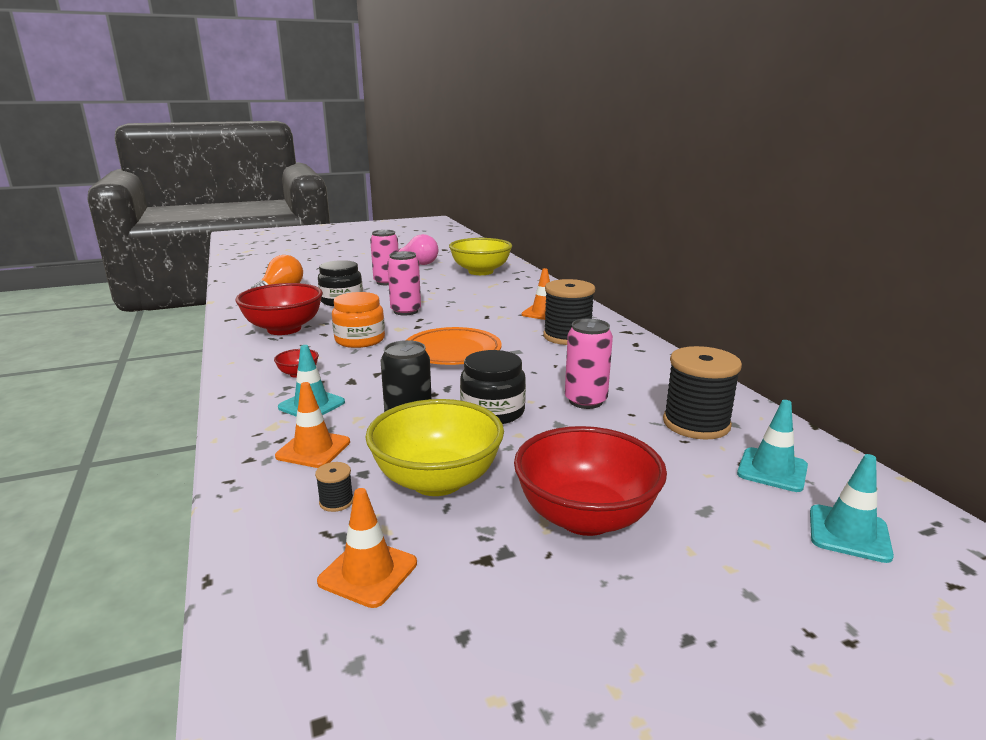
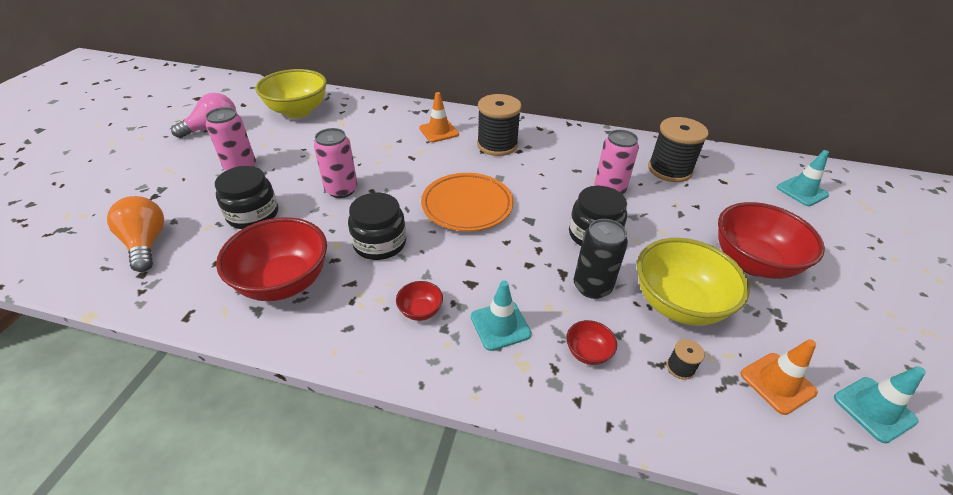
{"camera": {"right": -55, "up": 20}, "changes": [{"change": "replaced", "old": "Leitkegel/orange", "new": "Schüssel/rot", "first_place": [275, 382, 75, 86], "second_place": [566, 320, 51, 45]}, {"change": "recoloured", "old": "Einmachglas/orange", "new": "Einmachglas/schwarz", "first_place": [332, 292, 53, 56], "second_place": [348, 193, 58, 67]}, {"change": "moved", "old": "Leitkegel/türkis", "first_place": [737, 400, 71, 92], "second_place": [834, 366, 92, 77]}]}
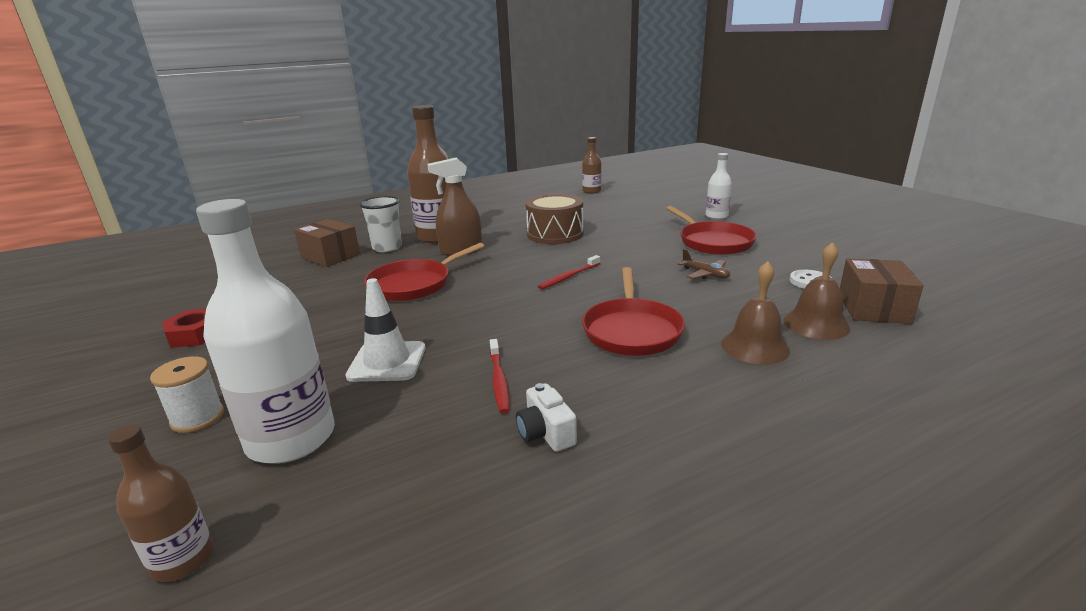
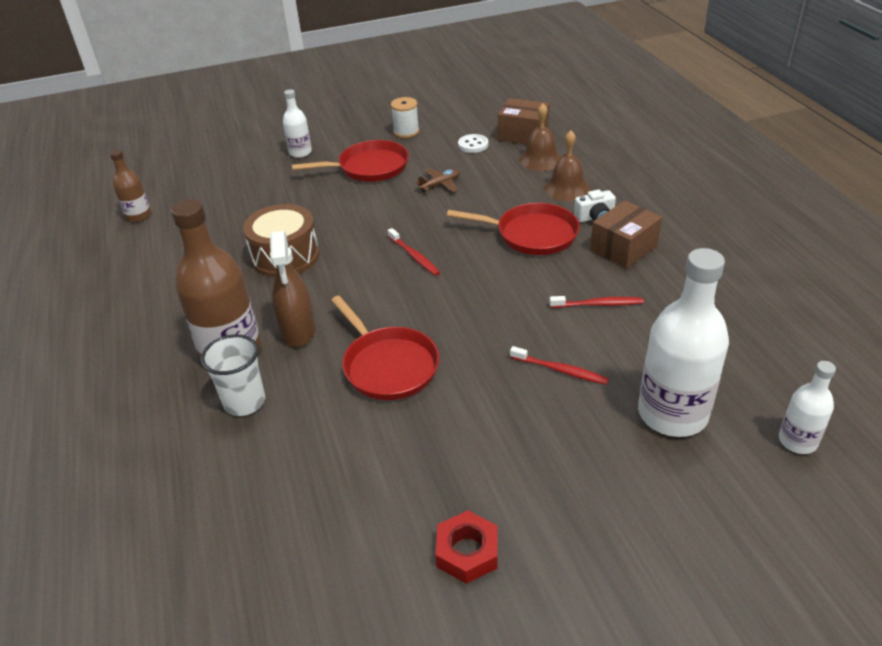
{"camera": {"right": -80, "up": 15}, "changes": [{"change": "recoloured", "old": "Flasche/braun", "new": "Flasche/weiß", "first_place": [107, 424, 106, 158], "second_place": [779, 361, 57, 93]}, {"change": "moved", "old": "Garnrolle/weiß", "first_place": [150, 356, 74, 77], "second_place": [391, 97, 28, 41]}, {"change": "moved", "old": "Schachtel/braun", "first_place": [294, 219, 66, 48], "second_place": [590, 200, 72, 69]}, {"change": "replaced", "old": "Leitkegel/weiß", "new": "Zahnbürste/rot", "first_place": [346, 278, 79, 104], "second_place": [510, 346, 99, 39]}, {"change": "moved", "old": "Kamera/weiß", "first_place": [516, 383, 61, 69], "second_place": [574, 190, 42, 32]}]}
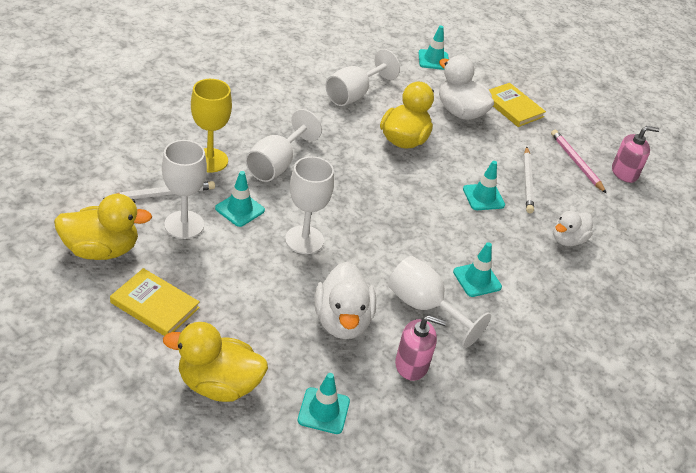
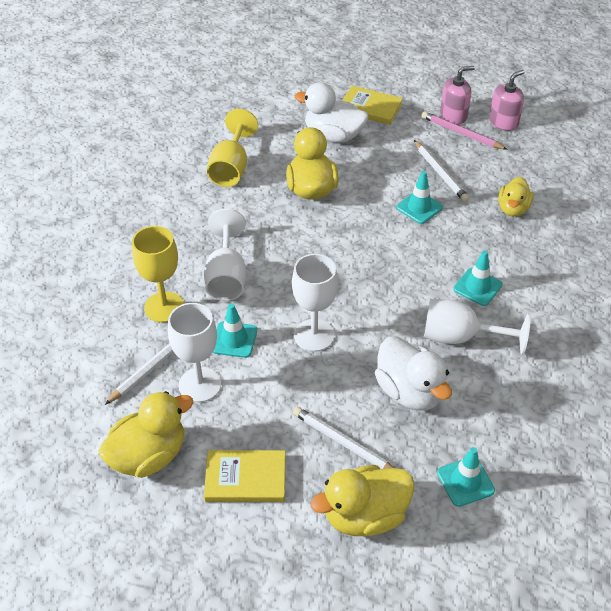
{"camera": {"right": -25, "up": 5}, "changes": [{"change": "recoloured", "old": "Kelch/weiß", "new": "Kelch/gelb", "first_place": [325, 49, 75, 57], "second_place": [207, 109, 51, 78]}, {"change": "moved", "old": "Seifenspender/rosa", "first_place": [395, 315, 51, 66], "second_place": [440, 66, 35, 58]}, {"change": "removed", "old": "Leitkegel/türkis", "first_place": [419, 26, 30, 44]}, {"change": "recoloured", "old": "Ente/weiß", "new": "Ente/gelb", "first_place": [553, 211, 40, 35], "second_place": [498, 177, 36, 40]}, {"change": "added", "new": "Bleistift/weiß", "second_place": [293, 407, 101, 62]}]}
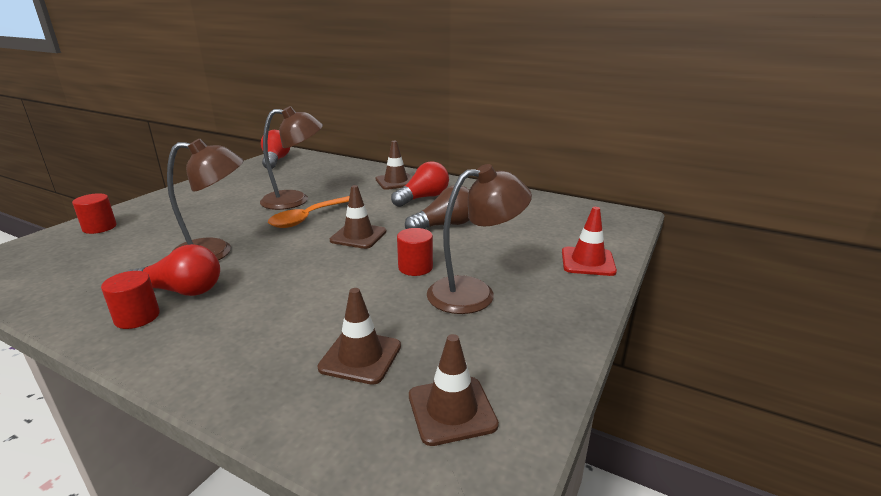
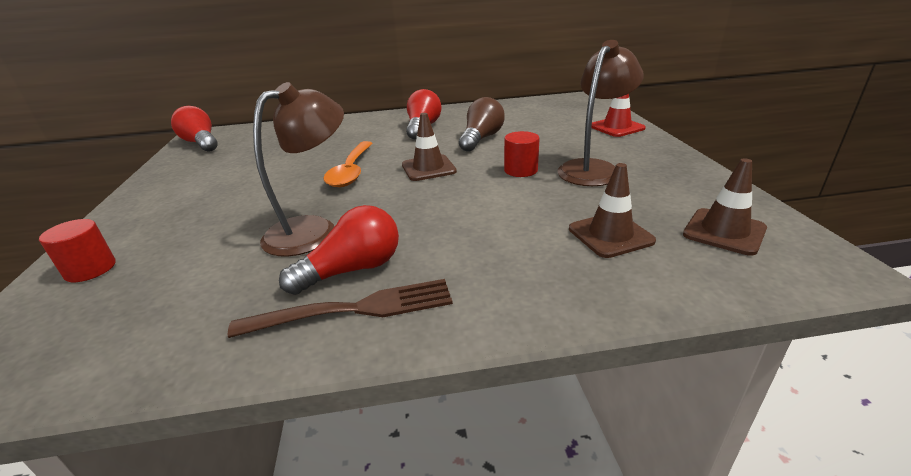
{"camera": {"right": -35, "up": 5}, "changes": [{"change": "replaced", "old": "Vollzylinder/rot", "new": "Gabel/braun", "first_place": [101, 271, 59, 58], "second_place": [228, 279, 225, 59]}, {"change": "removed", "old": "Lampe/braun", "first_place": [260, 106, 63, 104]}, {"change": "removed", "old": "Leitkegel/braun", "first_place": [376, 141, 36, 49]}]}
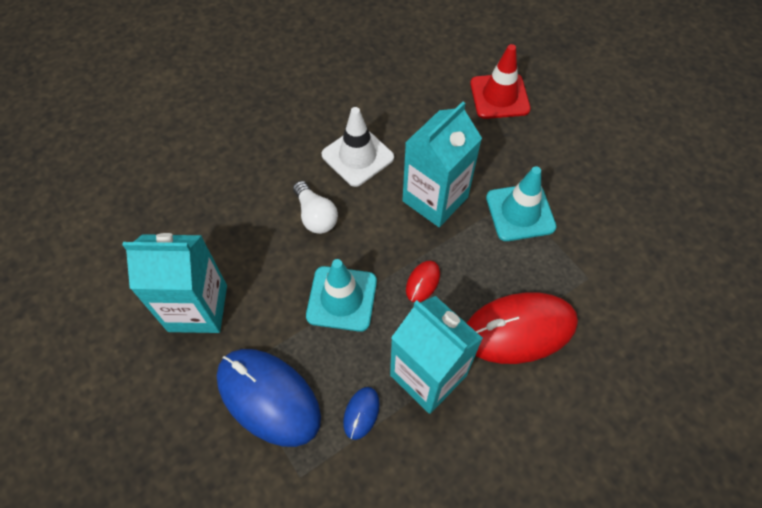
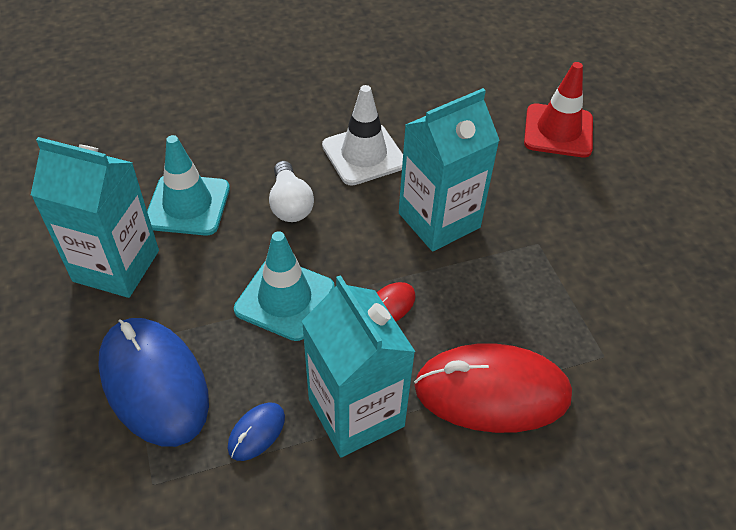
{"camera": {"right": 15, "up": -10}, "changes": [{"change": "moved", "old": "Leitkegel/türkis", "first_place": [486, 166, 70, 75], "second_place": [147, 135, 83, 101]}]}
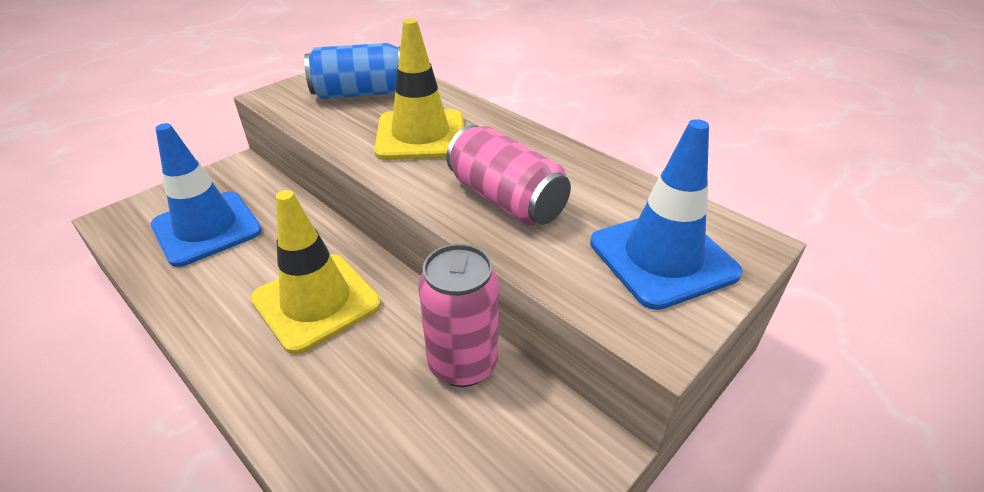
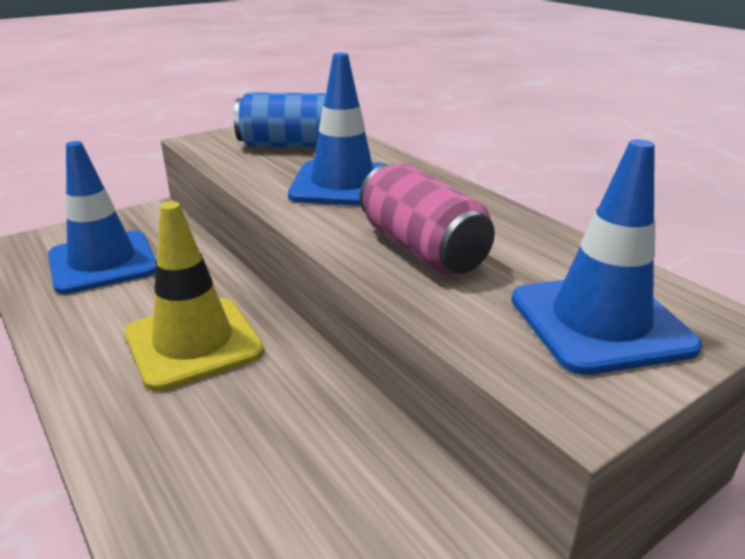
{"camera": {"right": 10, "up": -10}, "changes": [{"change": "recoloured", "old": "Leitkegel/gelb", "new": "Leitkegel/blau", "first_place": [374, 19, 90, 141], "second_place": [288, 53, 98, 153]}, {"change": "removed", "old": "Dose/rosa", "first_place": [418, 244, 81, 143]}]}
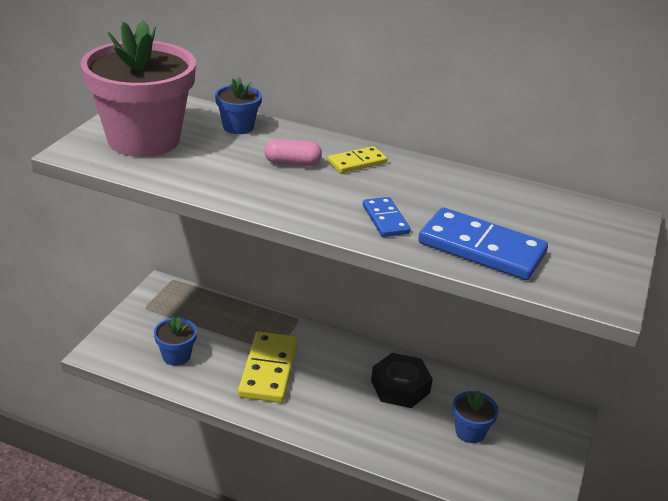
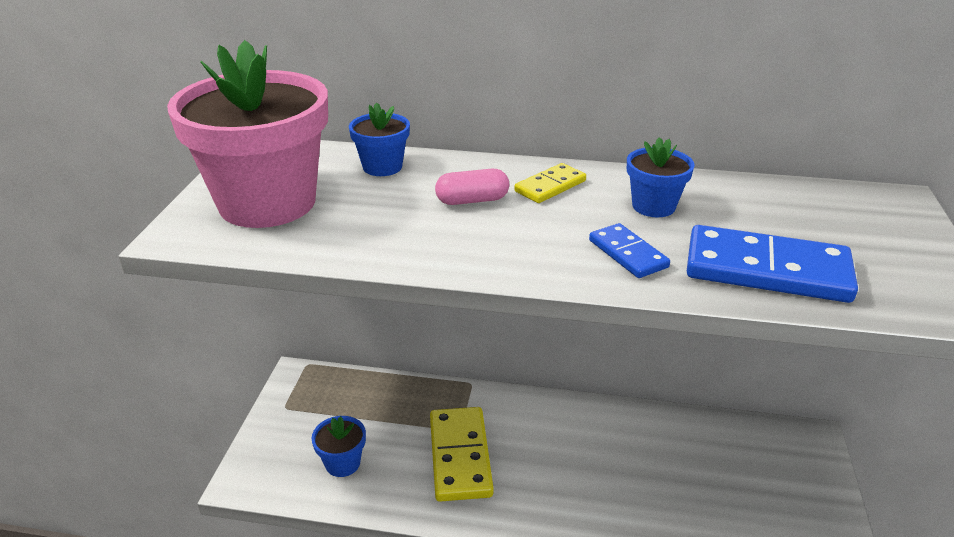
{"camera": {"right": -10, "up": 0}, "changes": [{"change": "removed", "old": "Sechskantmutter/schwarz", "first_place": [371, 353, 62, 55]}, {"change": "moved", "old": "Blumentopf/blau", "first_place": [453, 390, 46, 53], "second_place": [627, 137, 68, 80]}]}
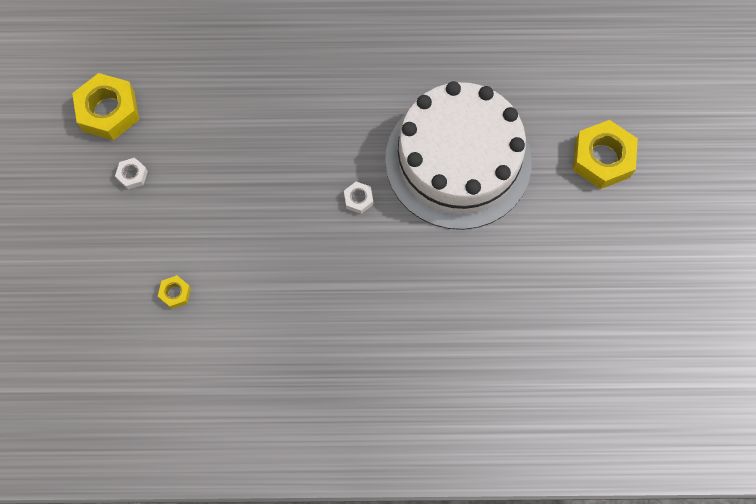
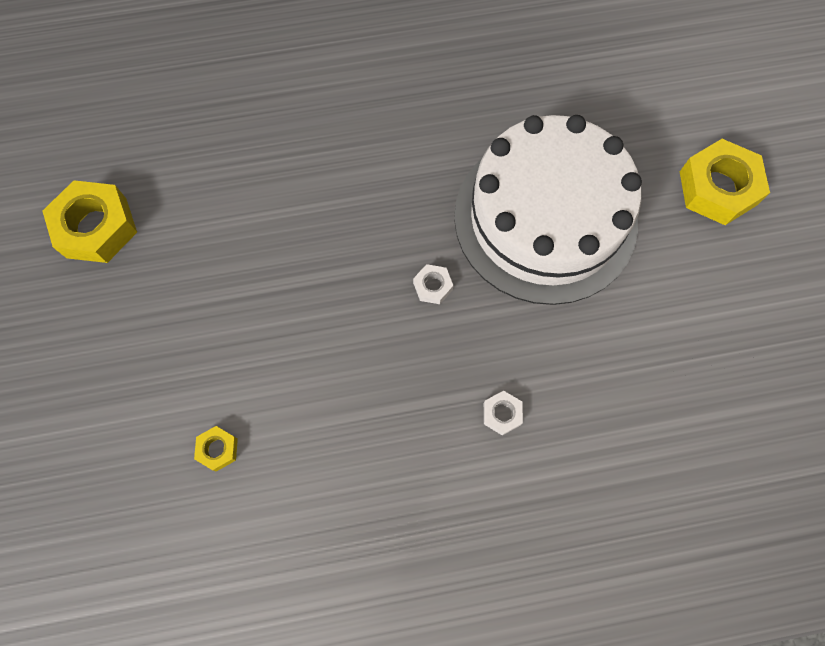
{"camera": {"right": -10, "up": 0}, "changes": [{"change": "moved", "old": "Sechskantmutter/weiß", "first_place": [115, 158, 33, 32], "second_place": [484, 391, 39, 44]}]}
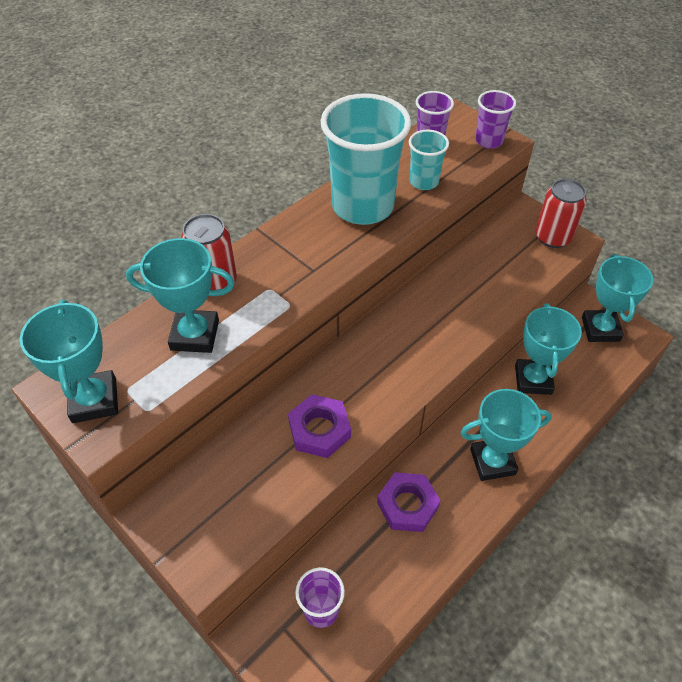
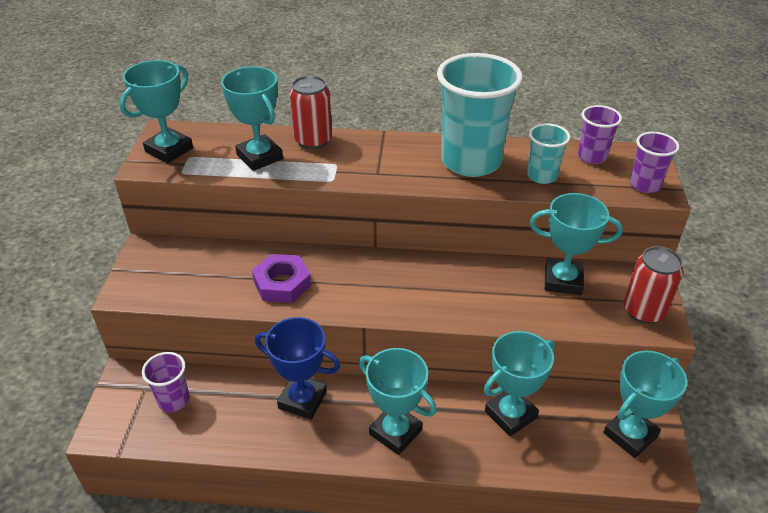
{"camera": {"right": 50, "up": -10}, "changes": [{"change": "replaced", "old": "Sechskantmutter/lila", "new": "Pokal/blau", "first_place": [377, 472, 64, 60], "second_place": [255, 317, 85, 102]}, {"change": "added", "new": "Pokal/türkis", "second_place": [530, 193, 93, 102]}]}
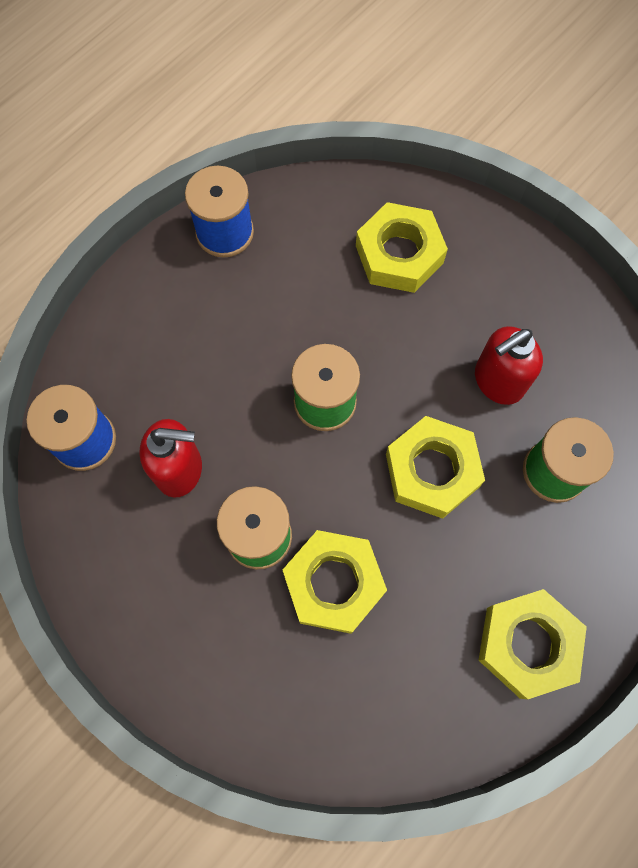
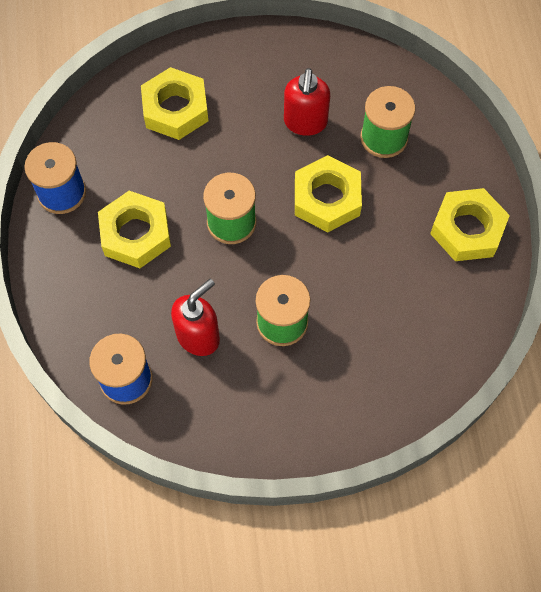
{"camera": {"right": -50, "up": -5}, "changes": [{"change": "moved", "old": "Sechskantmutter/gelb", "first_place": [283, 530, 104, 104], "second_place": [98, 191, 73, 77]}]}
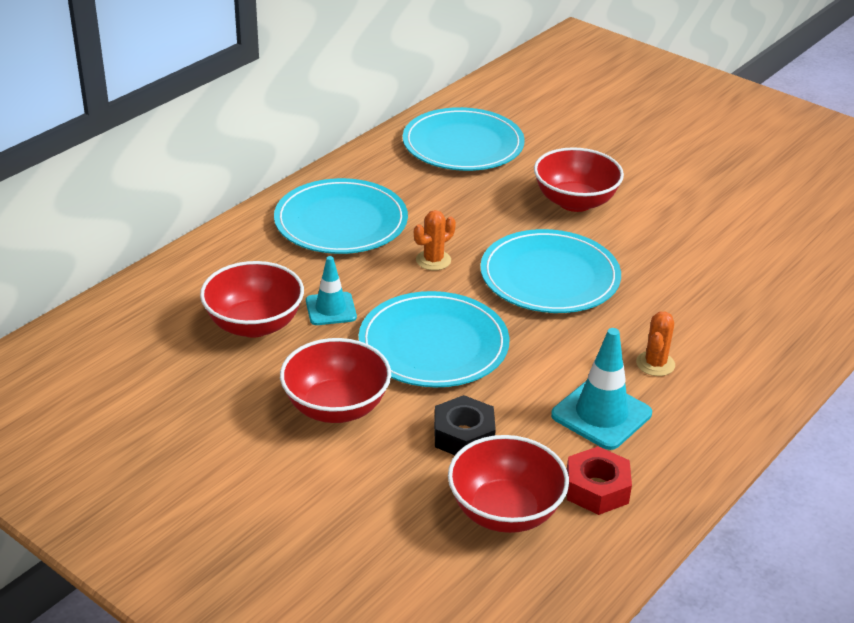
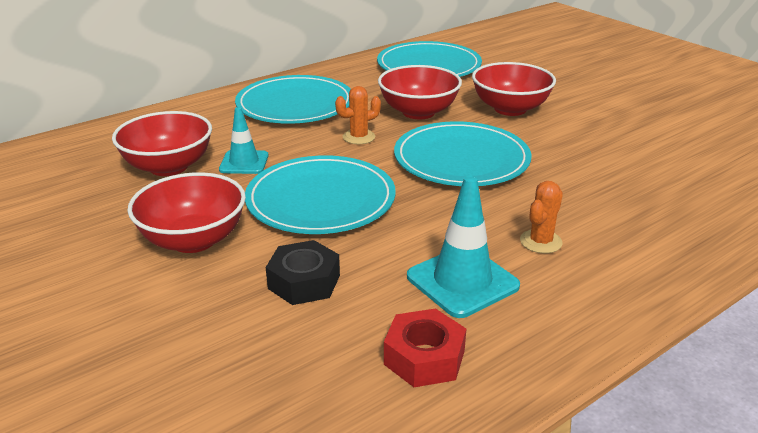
{"camera": {"right": 15, "up": -5}, "changes": [{"change": "moved", "old": "Schüssel/rot", "first_place": [448, 435, 121, 98], "second_place": [378, 65, 84, 54]}]}
